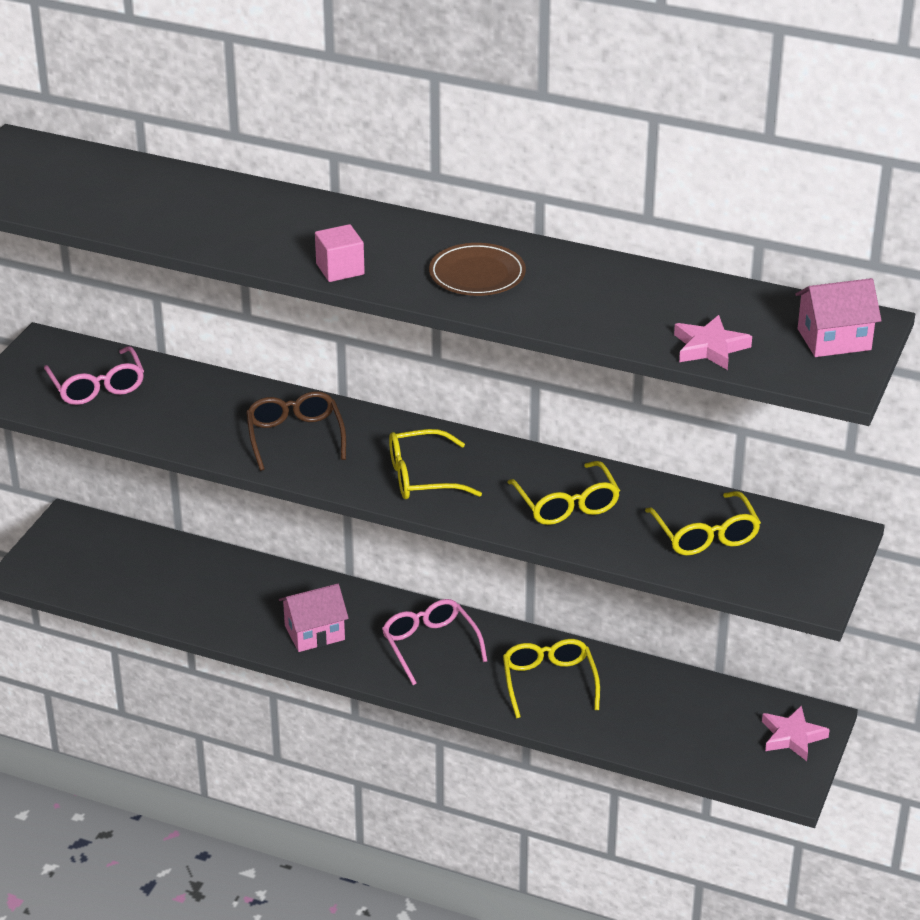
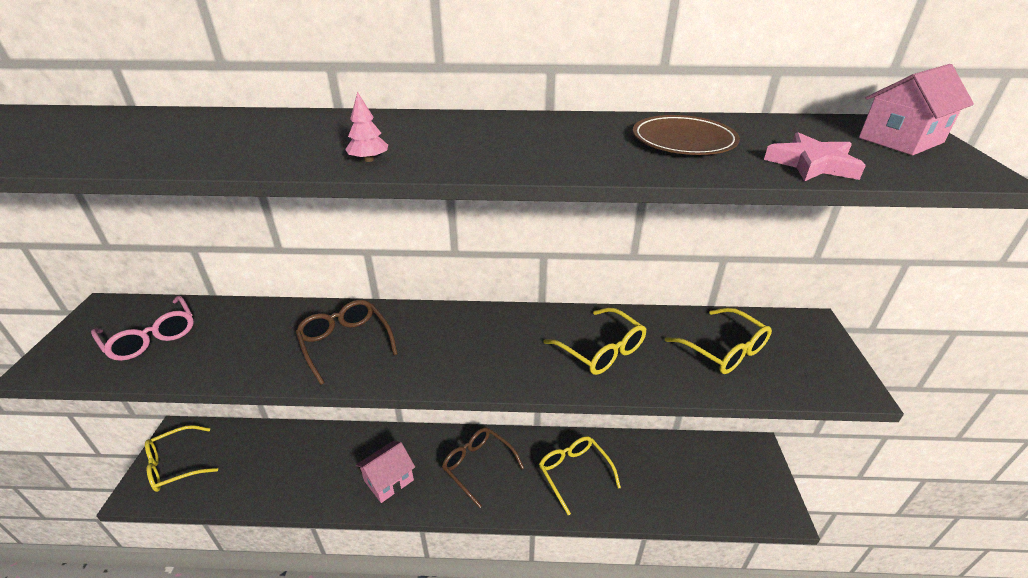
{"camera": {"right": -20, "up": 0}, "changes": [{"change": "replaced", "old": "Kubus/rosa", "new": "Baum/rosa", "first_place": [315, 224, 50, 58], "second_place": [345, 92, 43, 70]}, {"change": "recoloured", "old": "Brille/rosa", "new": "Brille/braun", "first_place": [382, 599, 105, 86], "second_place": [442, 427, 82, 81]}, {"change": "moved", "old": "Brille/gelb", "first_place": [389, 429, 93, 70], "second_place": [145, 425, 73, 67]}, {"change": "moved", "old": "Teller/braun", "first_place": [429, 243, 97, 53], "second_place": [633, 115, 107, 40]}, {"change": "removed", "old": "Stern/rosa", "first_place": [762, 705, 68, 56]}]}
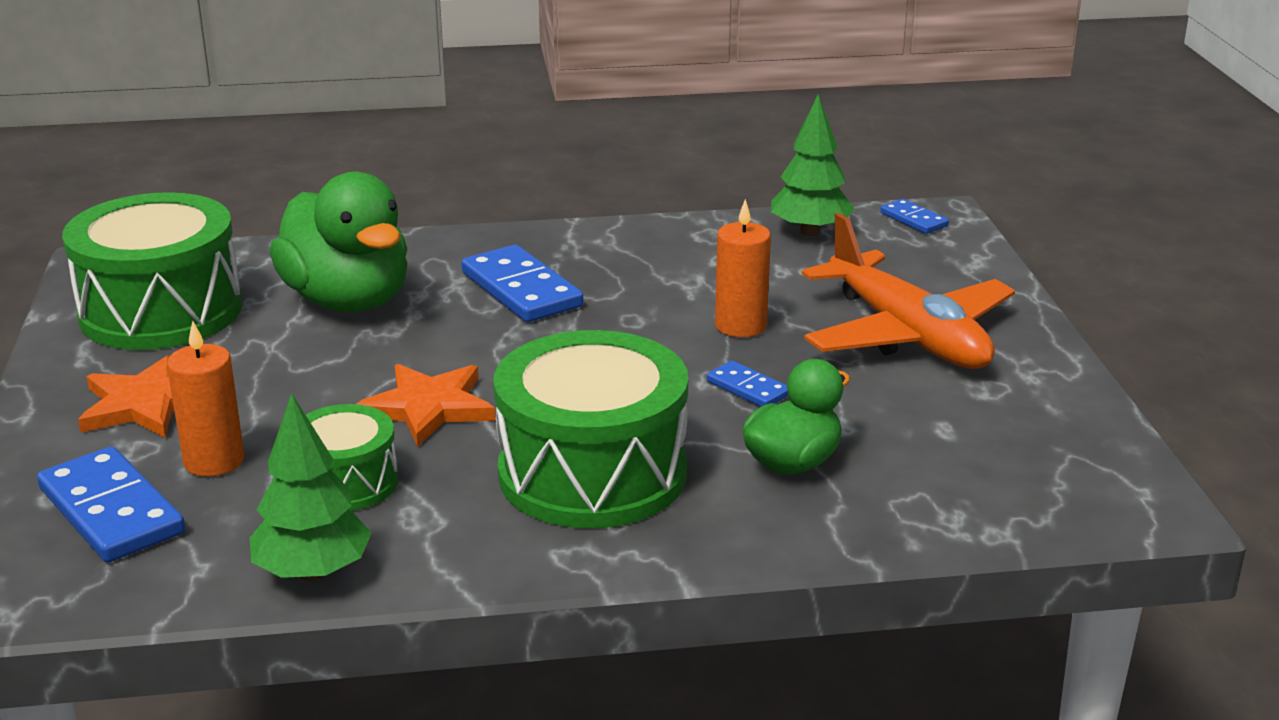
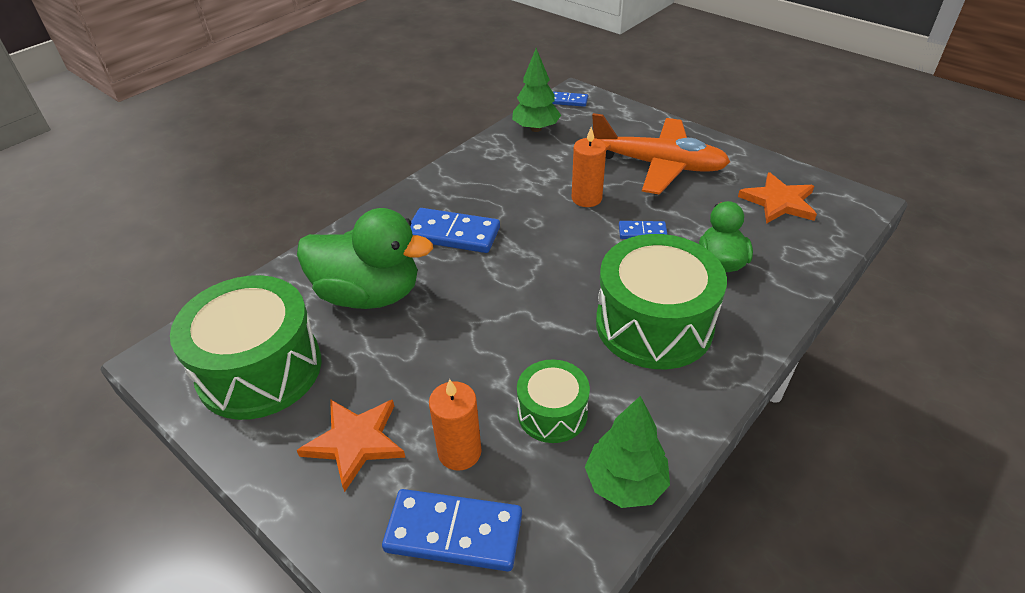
{"camera": {"right": -40, "up": 15}, "changes": [{"change": "moved", "old": "Stern/orange", "first_place": [357, 364, 139, 83], "second_place": [738, 172, 79, 52]}]}
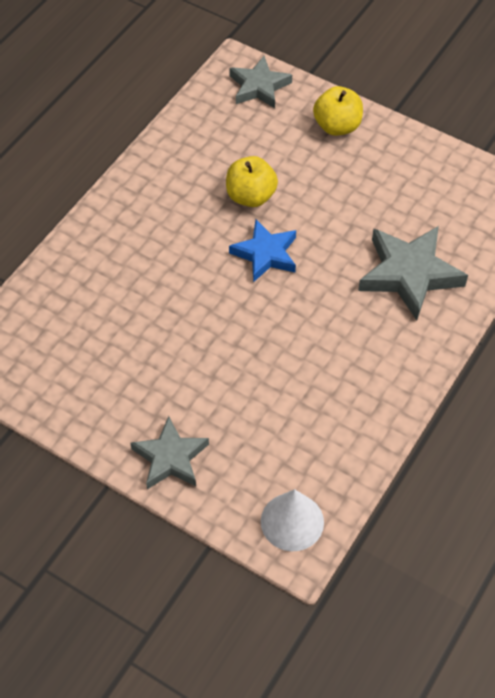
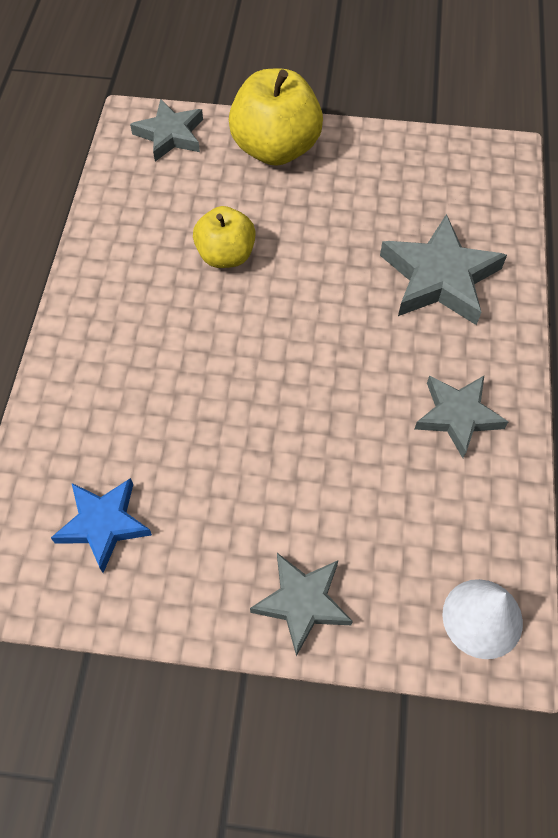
{"camera": {"right": -25, "up": 5}, "changes": [{"change": "moved", "old": "Stern/blau", "first_place": [229, 220, 67, 62], "second_place": [51, 478, 101, 95]}, {"change": "resized", "old": "Apfel/gelb", "first_place": [313, 86, 50, 50], "second_place": [229, 69, 94, 97], "factor": 1.6}, {"change": "added", "new": "Stern/grau", "second_place": [415, 375, 93, 83]}]}
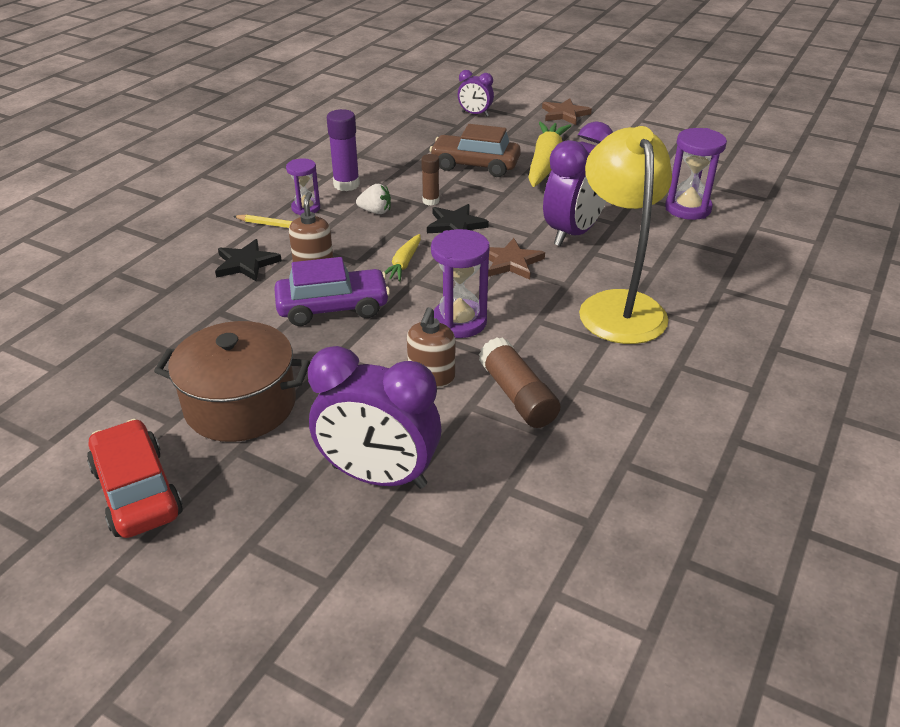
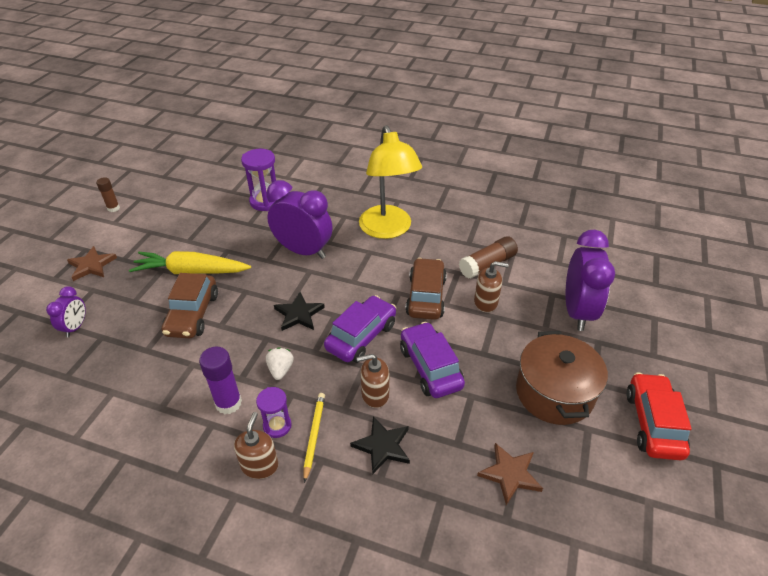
{"camera": {"right": -100, "up": 5}, "changes": [{"change": "turned", "old": "Auto/rot", "first_place": [87, 419, 96, 119], "second_place": [626, 372, 66, 88], "degrees": 135}, {"change": "replaced", "old": "Karotte/gelb", "new": "Auto/lila", "first_place": [385, 234, 36, 47], "second_place": [324, 295, 72, 68]}, {"change": "moved", "old": "Klebestift/braun", "first_place": [421, 154, 18, 52], "second_place": [96, 177, 24, 35]}, {"change": "replaced", "old": "Sanduhr/lila", "new": "Auto/braun", "first_place": [431, 229, 59, 109], "second_place": [405, 258, 42, 62]}, {"change": "moved", "old": "Stern/braun", "first_place": [488, 238, 57, 42], "second_place": [477, 443, 66, 62]}, {"change": "turned", "old": "Lampe/gelb", "first_place": [579, 126, 93, 218], "second_place": [359, 125, 63, 114], "degrees": -90}, {"change": "added", "new": "Seifenspender/braun", "second_place": [234, 412, 45, 67]}]}
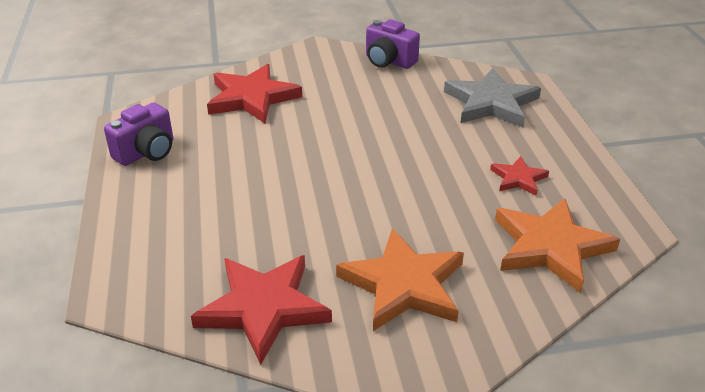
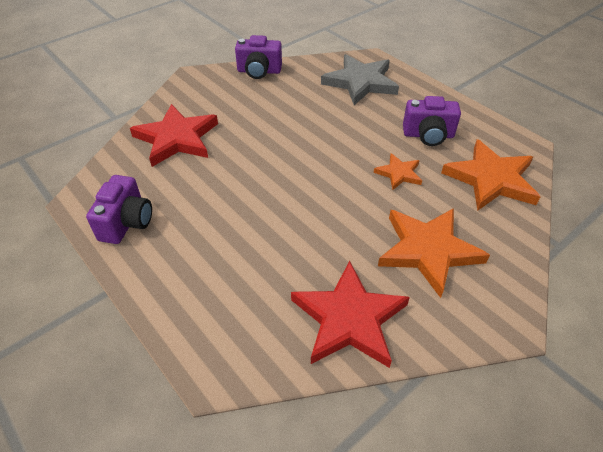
{"camera": {"right": -30, "up": 10}, "changes": [{"change": "replaced", "old": "Stern/rot", "new": "Kamera/lila", "first_place": [490, 156, 59, 40], "second_place": [403, 96, 58, 50]}, {"change": "added", "new": "Stern/orange", "second_place": [374, 153, 48, 37]}]}
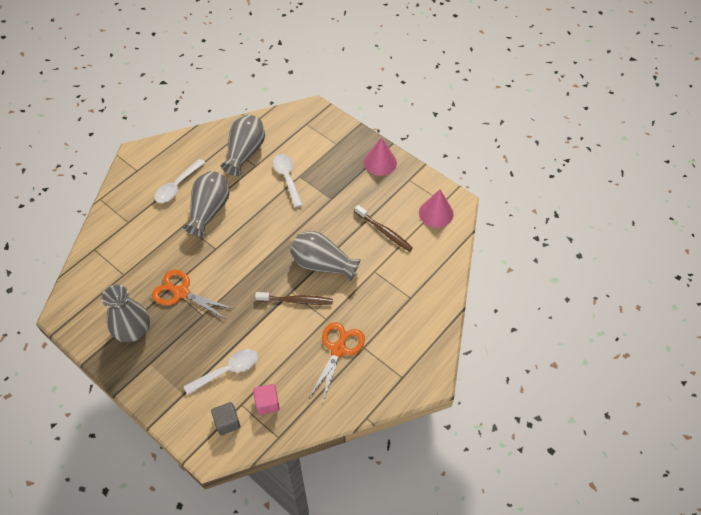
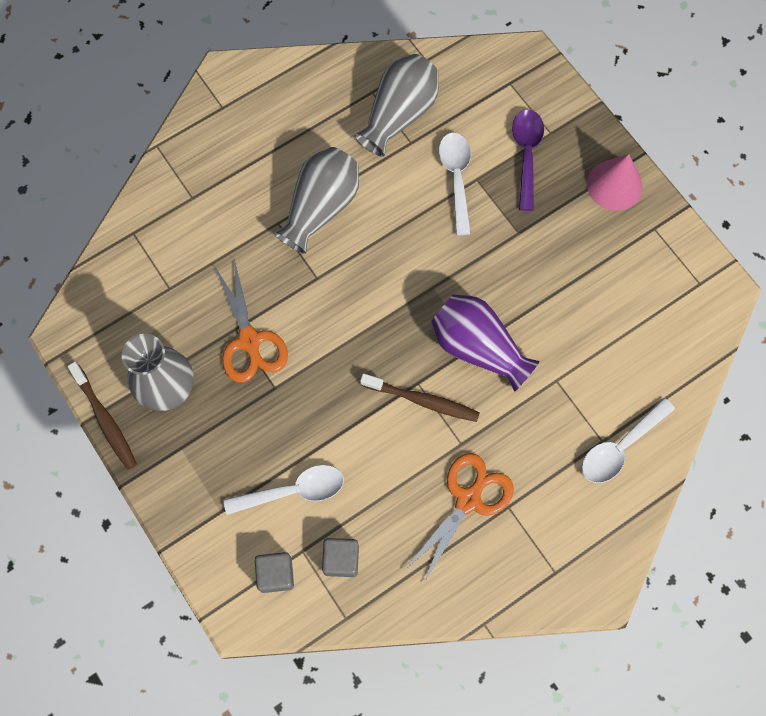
{"camera": {"right": 15, "up": 15}, "changes": [{"change": "turned", "old": "Schere/orange", "first_place": [152, 270, 82, 49], "second_place": [214, 259, 74, 124], "degrees": -150}, {"change": "moved", "old": "Löffel/weiß", "first_place": [154, 159, 51, 44], "second_place": [582, 398, 93, 85]}, {"change": "recoloured", "old": "Kubus/rosa", "new": "Kubus/grau", "first_place": [253, 384, 27, 31], "second_place": [322, 538, 37, 39]}, {"change": "recoloured", "old": "Vase/grau", "new": "Vase/lila", "first_place": [290, 231, 71, 50], "second_place": [431, 294, 109, 98]}, {"change": "moved", "old": "Zahnbürste/braun", "first_place": [355, 205, 58, 47], "second_place": [68, 362, 69, 108]}, {"change": "removed", "old": "Kegel/rosa", "first_place": [419, 189, 35, 39]}, {"change": "added", "new": "Löffel/lila", "second_place": [512, 109, 32, 102]}]}
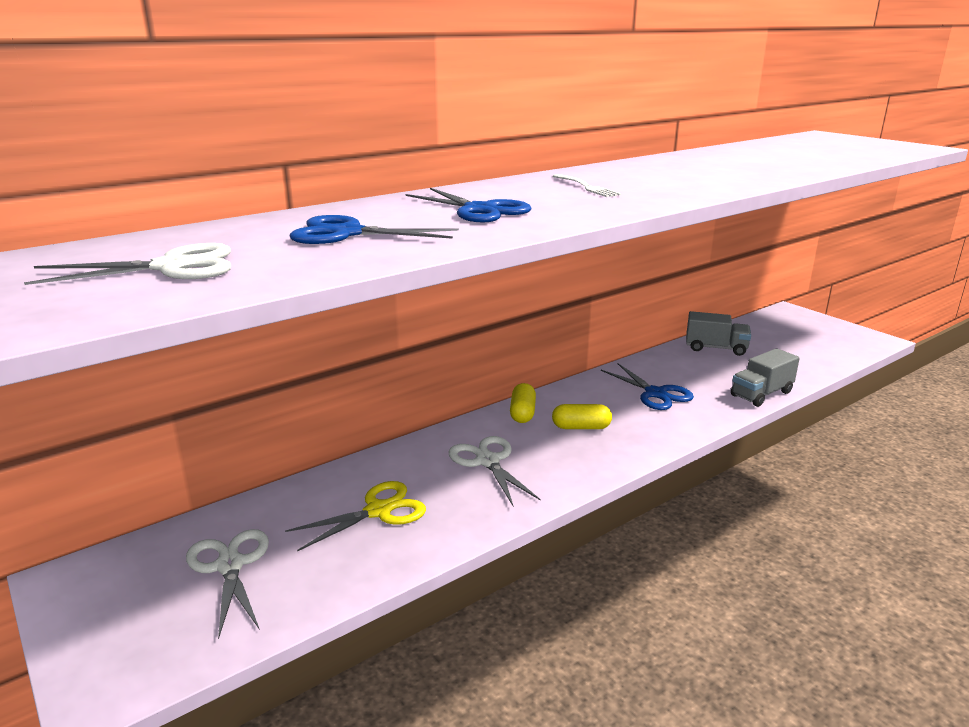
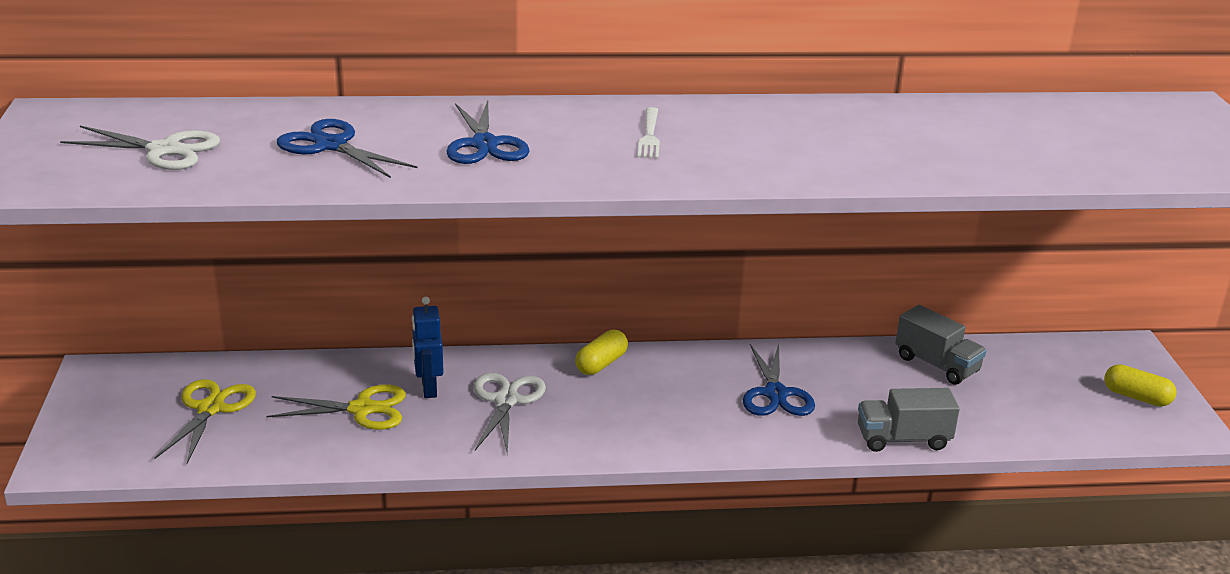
{"camera": {"right": 30, "up": 5}, "changes": [{"change": "recoloured", "old": "Schere/weiß", "new": "Schere/gelb", "first_place": [186, 529, 83, 110], "second_place": [154, 379, 102, 85]}, {"change": "moved", "old": "Kapsel/gelb", "first_place": [552, 404, 60, 25], "second_place": [1104, 364, 73, 43]}, {"change": "added", "new": "Roboter/blau", "second_place": [412, 297, 32, 101]}]}
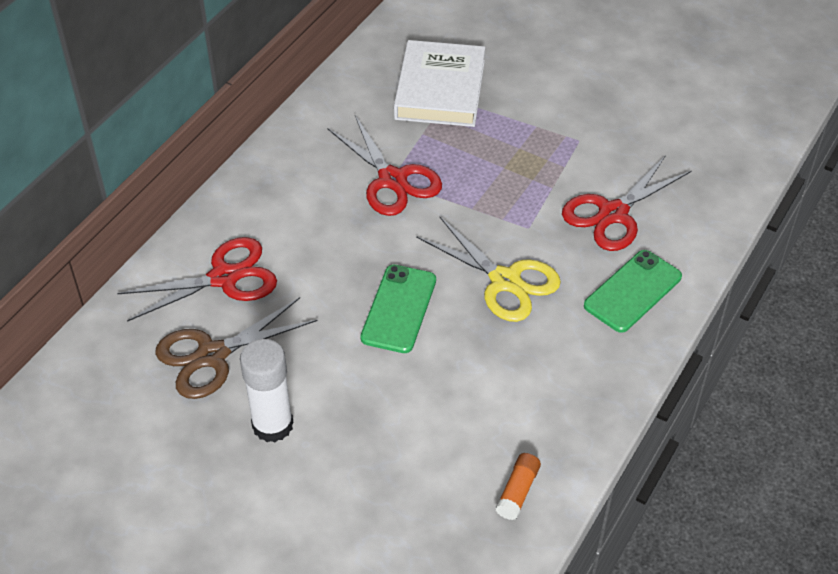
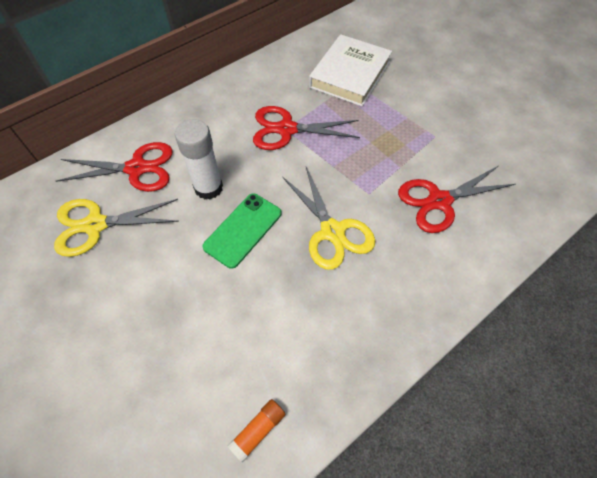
{"camera": {"right": 20, "up": 10}, "changes": [{"change": "recoloured", "old": "Schere/braun", "new": "Schere/gelb", "first_place": [155, 297, 163, 102], "second_place": [54, 199, 125, 58]}, {"change": "moved", "old": "Klebestift/weiß", "first_place": [240, 339, 53, 103], "second_place": [175, 119, 48, 81]}, {"change": "turned", "old": "Schere/rot", "first_place": [328, 115, 114, 101], "second_place": [253, 106, 107, 44], "degrees": 105}, {"change": "removed", "old": "Handy/grün", "first_place": [584, 250, 98, 83]}]}
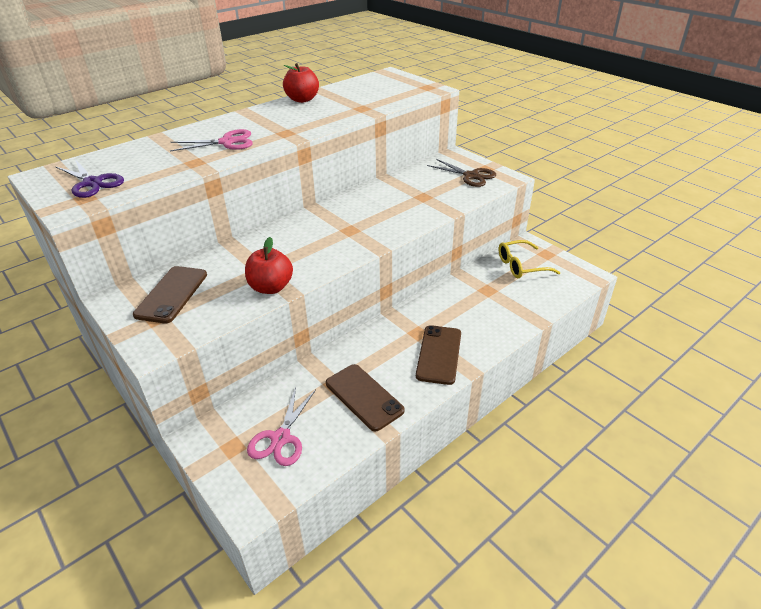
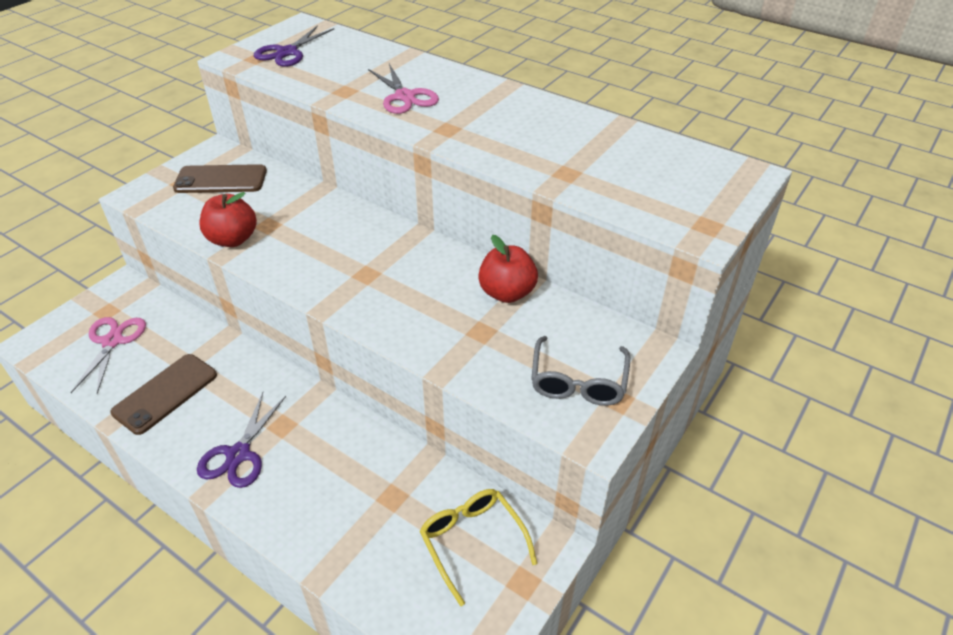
{"camera": {"right": 75, "up": 5}, "changes": [{"change": "turned", "old": "Schere/rosa", "first_place": [247, 387, 69, 79], "second_place": [71, 317, 75, 77], "degrees": 90}, {"change": "moved", "old": "Apfel/rot", "first_place": [283, 63, 36, 40], "second_place": [478, 235, 60, 68]}, {"change": "replaced", "old": "Handy/braun", "new": "Schere/lila", "first_place": [416, 325, 45, 60], "second_place": [197, 392, 89, 96]}, {"change": "replaced", "old": "Schere/braun", "new": "Brille/grau", "first_place": [427, 159, 69, 28], "second_place": [531, 336, 99, 70]}]}
